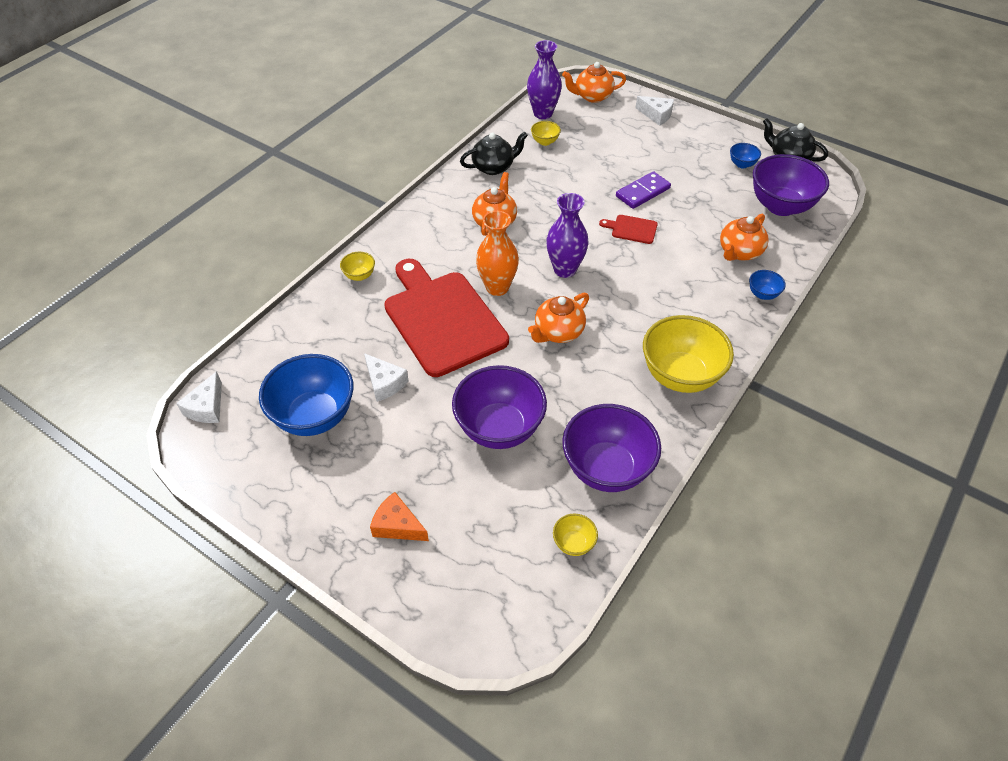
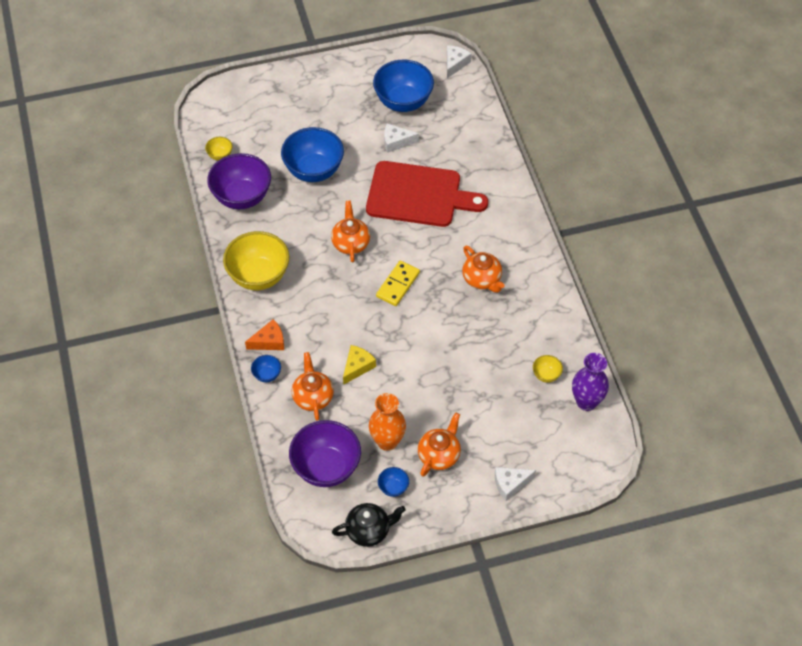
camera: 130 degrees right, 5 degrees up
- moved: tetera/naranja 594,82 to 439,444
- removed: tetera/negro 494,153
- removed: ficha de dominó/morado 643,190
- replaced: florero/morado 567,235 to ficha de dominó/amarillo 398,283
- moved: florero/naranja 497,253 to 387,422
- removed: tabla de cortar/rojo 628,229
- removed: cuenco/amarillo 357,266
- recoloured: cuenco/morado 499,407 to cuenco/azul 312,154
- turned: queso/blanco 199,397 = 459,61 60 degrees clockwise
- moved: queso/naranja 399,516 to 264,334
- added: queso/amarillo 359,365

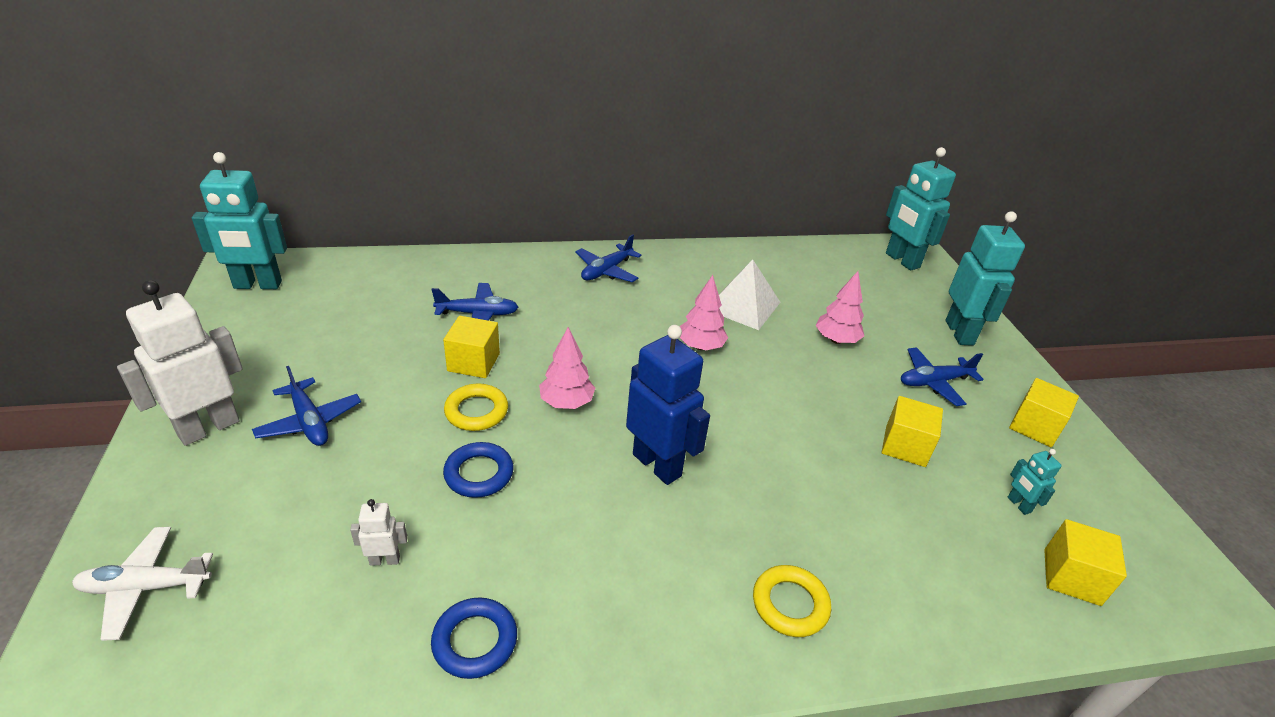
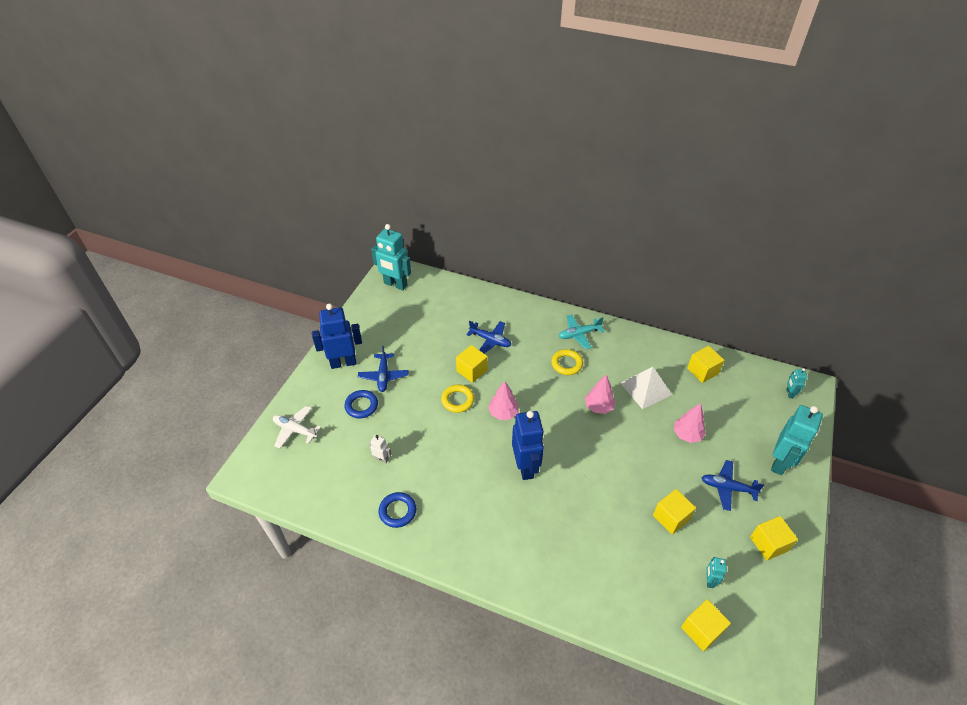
camera: 35 degrees right, 10 degrees up
- resized: robot/turquesa 921,209 = 796,383 x0.46
- recoloured: avión/azul 608,258 to avión/turquesa 581,332
- recoloured: robot/blanco 180,363 to robot/azul 337,336
- moved: anillo/azul 478,470 to 361,404
- moved: anillo/amarillo 792,601 to 567,362
- added: cubo/amarillo 706,364

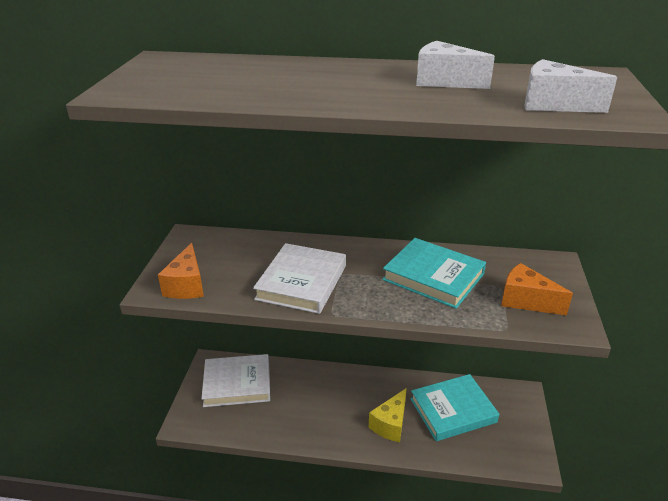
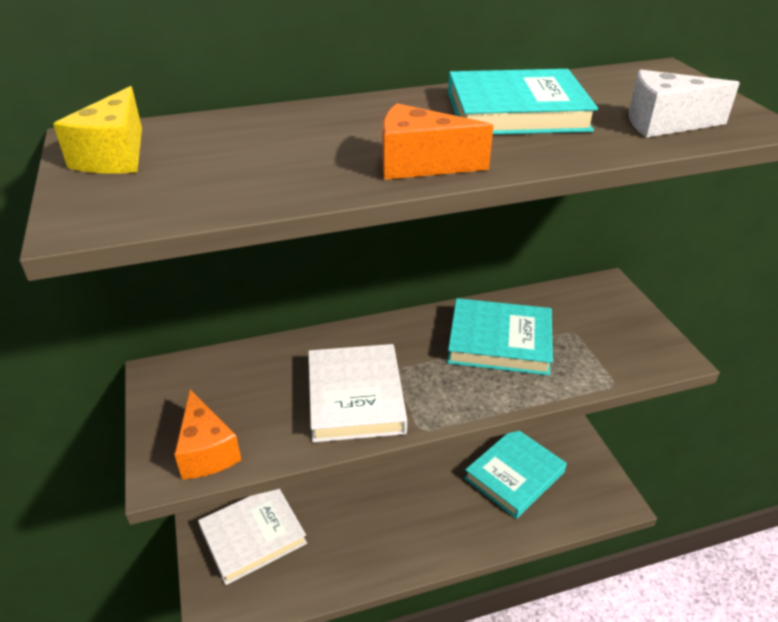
camera: 25 degrees left, 5 degrees up
- replaced: queso/blanco 455,65 to libro/turquesa 523,102
- moved: queso/naranja 537,289 to 438,141
- moved: queso/amarillo 388,415 to 97,130

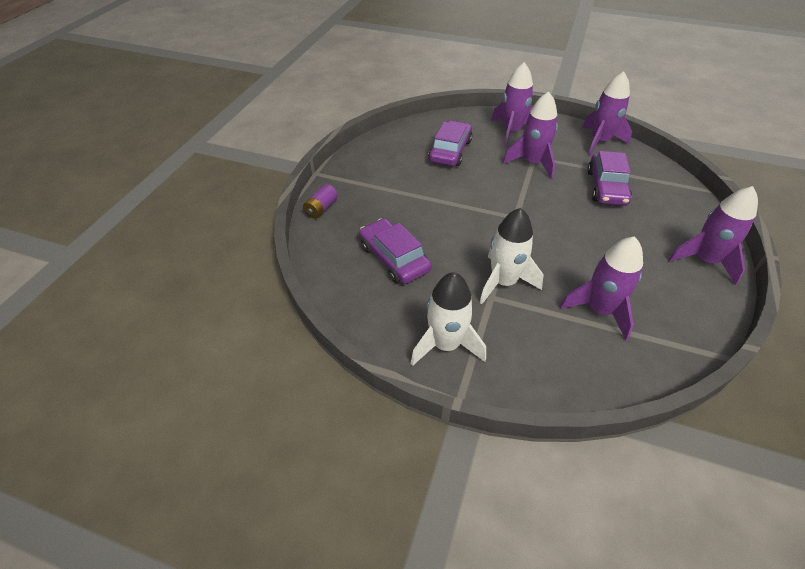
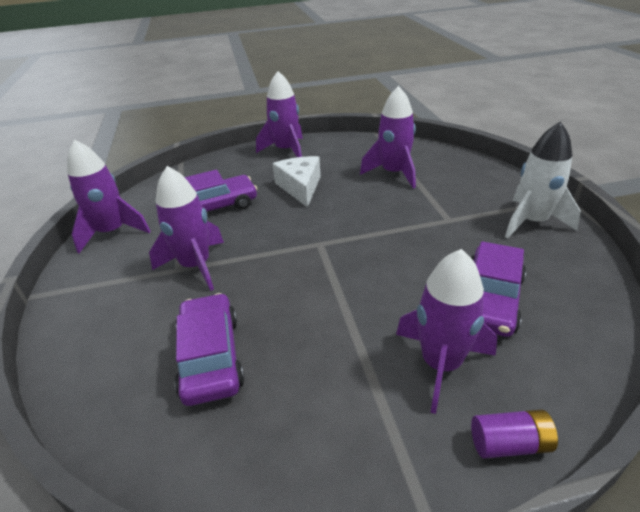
camera: 120 degrees left, 10 degrees down
- moved: cohete/morado 512,104 to 446,331
- turned: coche/morado 450,143 = 210,349 90 degrees clockwise
- removed: cohete/blanco 511,256
- added: queso/blanco 297,182

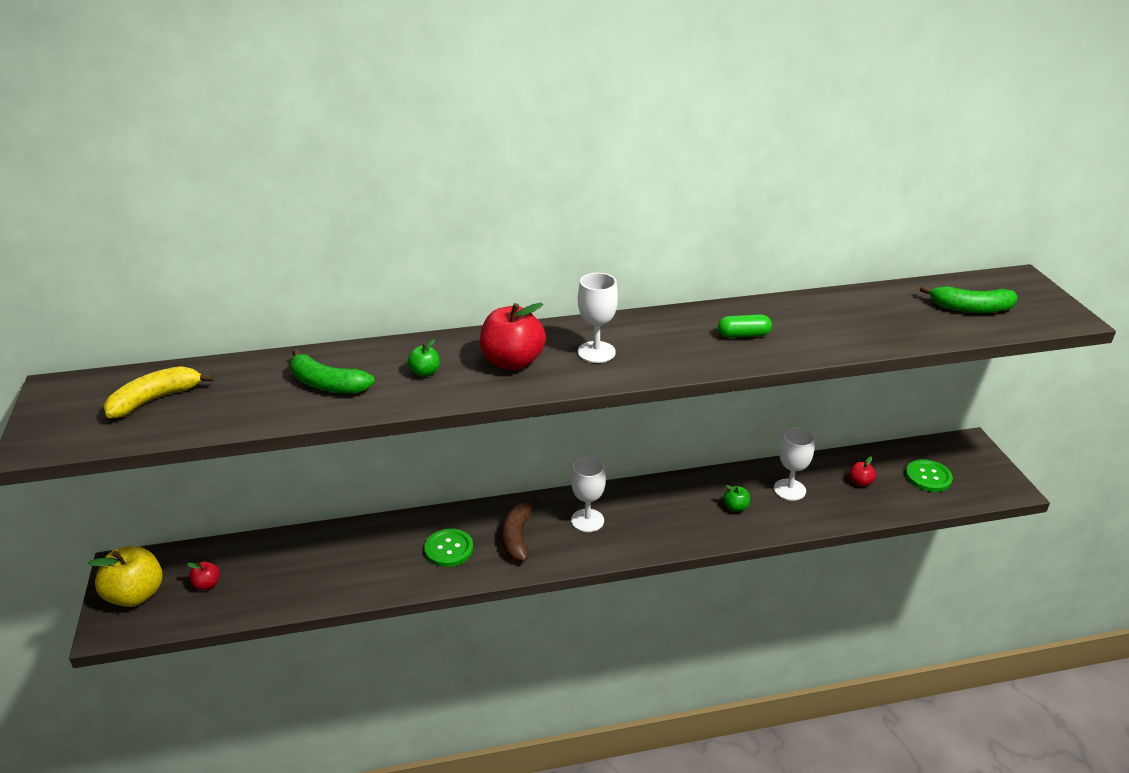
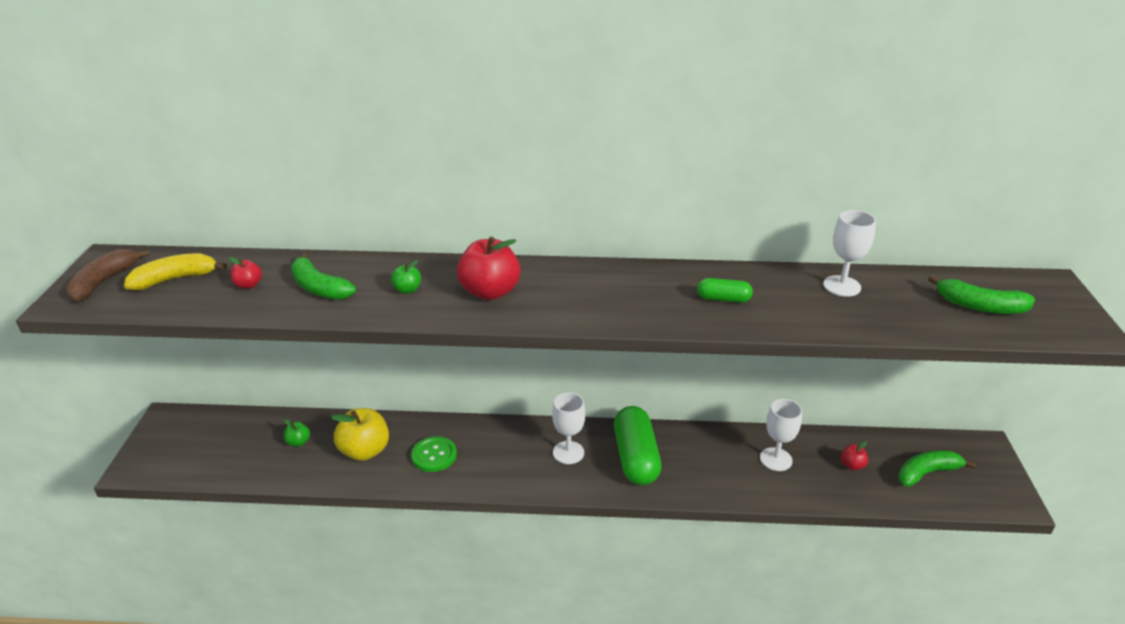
camera: 15 degrees right, 0 degrees up
- moved: copa/blanco 598,318 to 849,253
- replaced: botón/verde 929,475 to plátano/verde 937,468
- moved: manzana/verde 736,498 to 297,433
- moved: plátano/marrón 521,529 to 108,275
- moved: manzana/amarillo 125,576 to 360,434
- moved: manzana/rojo 203,575 to 245,273
- added: cápsula/verde 638,445

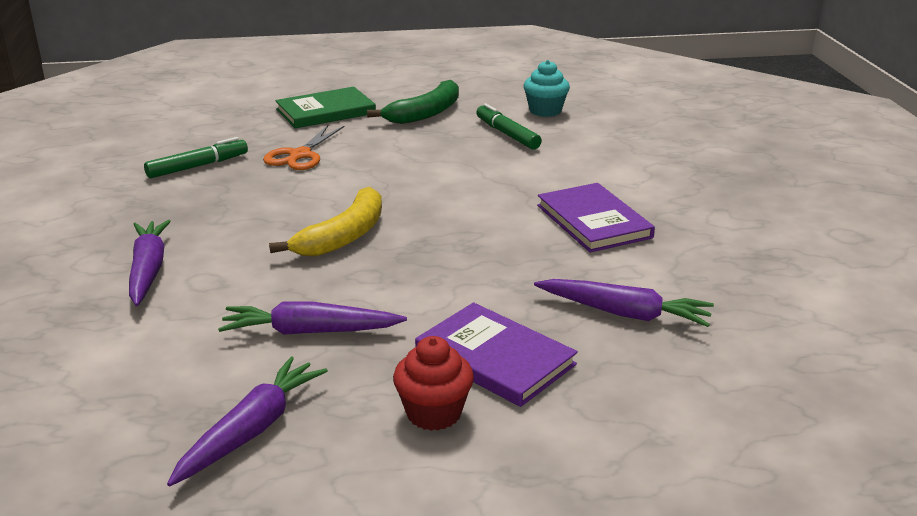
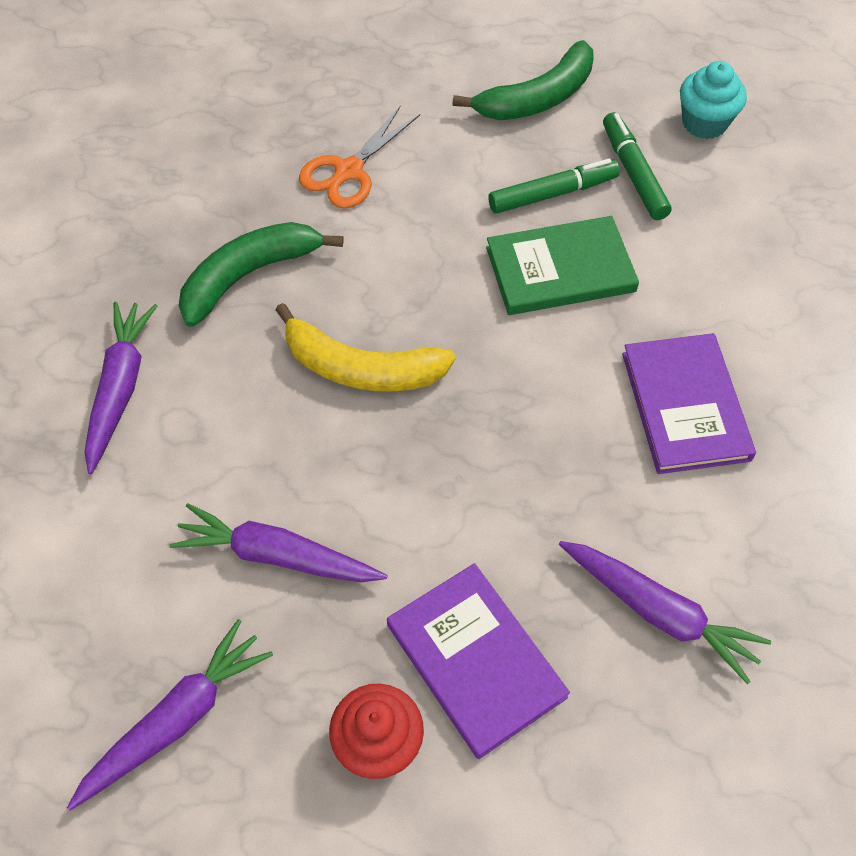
camera: 15 degrees right, 30 degrees up
- moved: libro/verde 325,107 to 562,265
- moved: rotulador/verde 196,157 to 554,186
- turned: plátano/amarillo 325,222 = 365,347 60 degrees clockwise
- added: plátano/verde 261,274

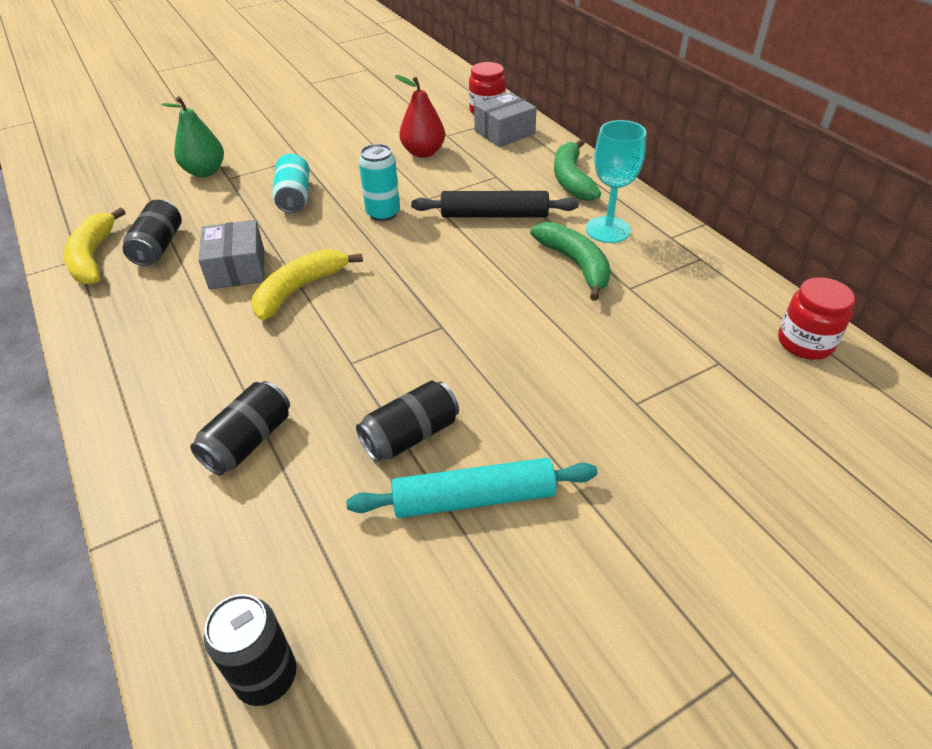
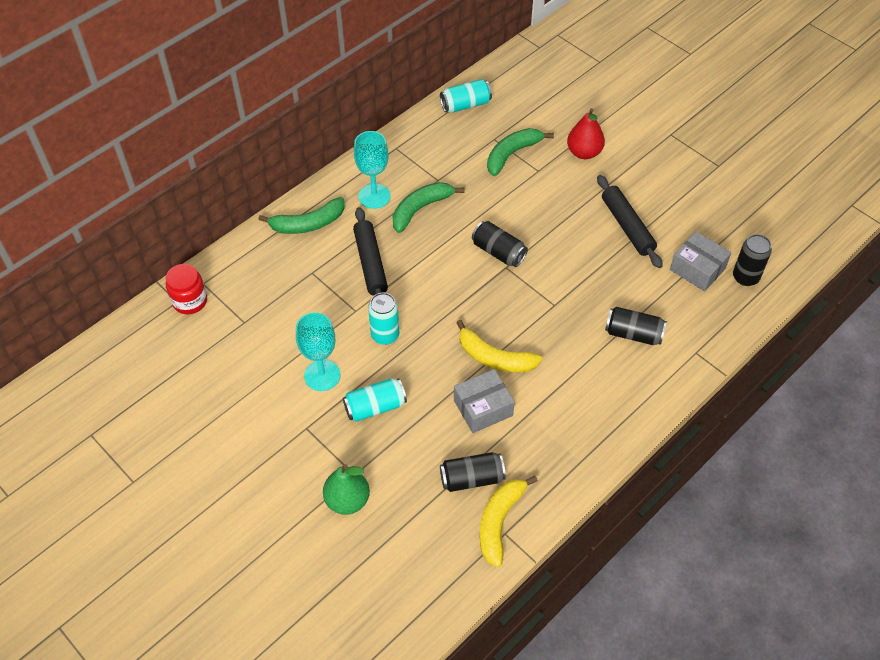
camera: 105 degrees left, 10 degrees up
- moved: pera/rojo 420,116 to 586,133
- moved: caja/gris 505,119 to 700,261
- turned: plátano/amarillo 95,245 = 509,521 135 degrees clockwise
- replaced: tarro/rojo 816,318 to lata/turquesa 466,96
- moved: lata/negro 407,421 to 500,244
- recoloured: rodillo/turquesa 472,488 to rodillo/negro 630,221
- added: plátano/verde 520,152
- added: copa/turquesa 318,351

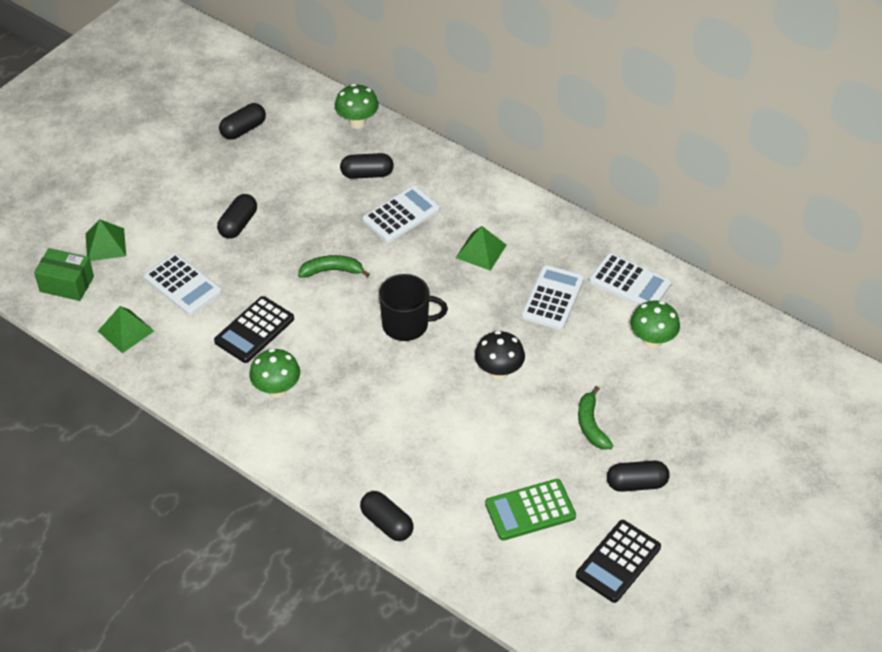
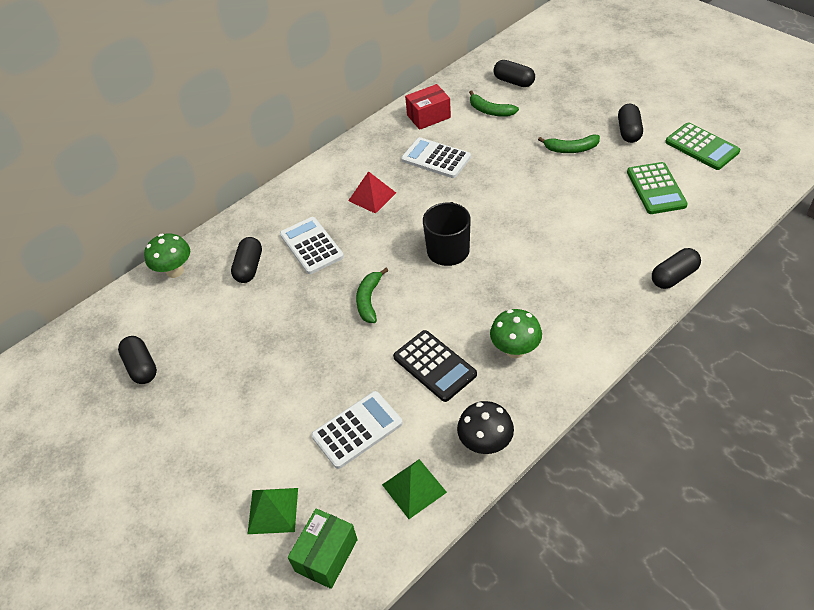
camera: 75 degrees left, 0 degrees up
- moved: cápsula/negro 237,216 to 514,73
- recoloured: pirámide/verde 481,248 to pirámide/rojo 372,192
- replaced: calculadora/blanco 630,279 to caja/rojo 428,107
- replaced: seta/verde 655,324 to plátano/verde 494,103
- moved: seta/negro 500,355 to 485,427
- recoloured: calculadora/negro 618,561 to calculadora/verde 702,146

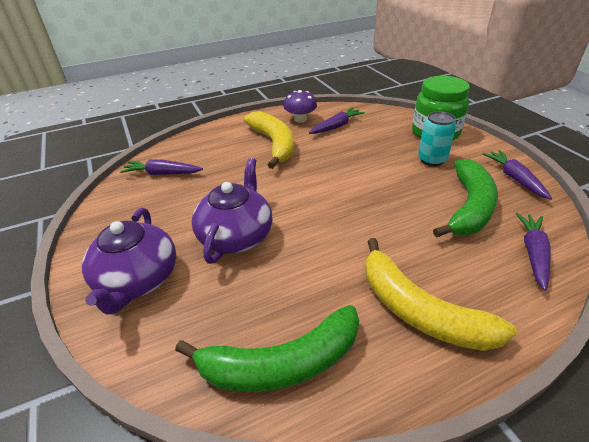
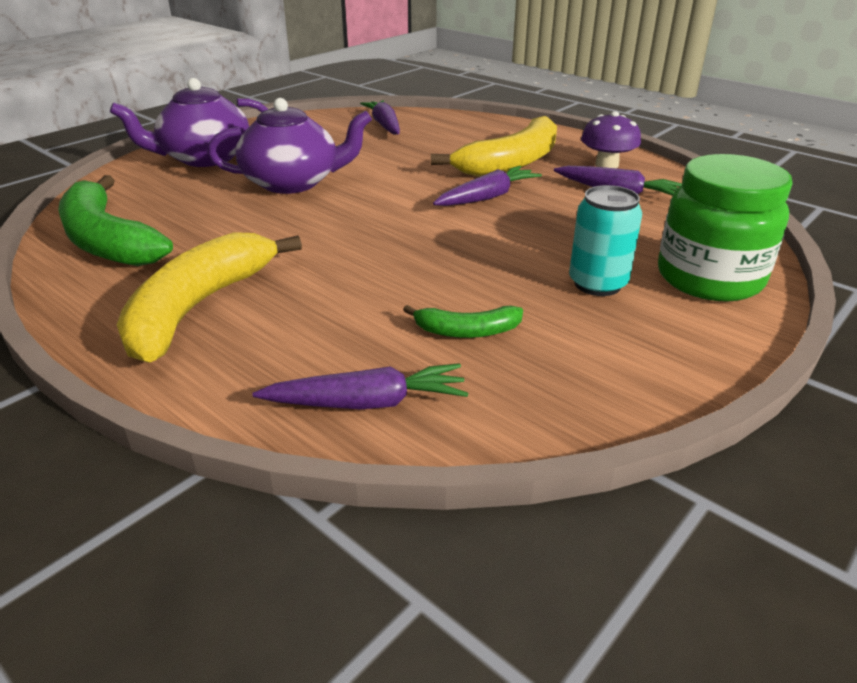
camera: 65 degrees right, 5 degrees down
- moved: zanahoria/morado 517,175 to 487,186
- resized: plátano/verde 465,198 = 463,321 x0.48

